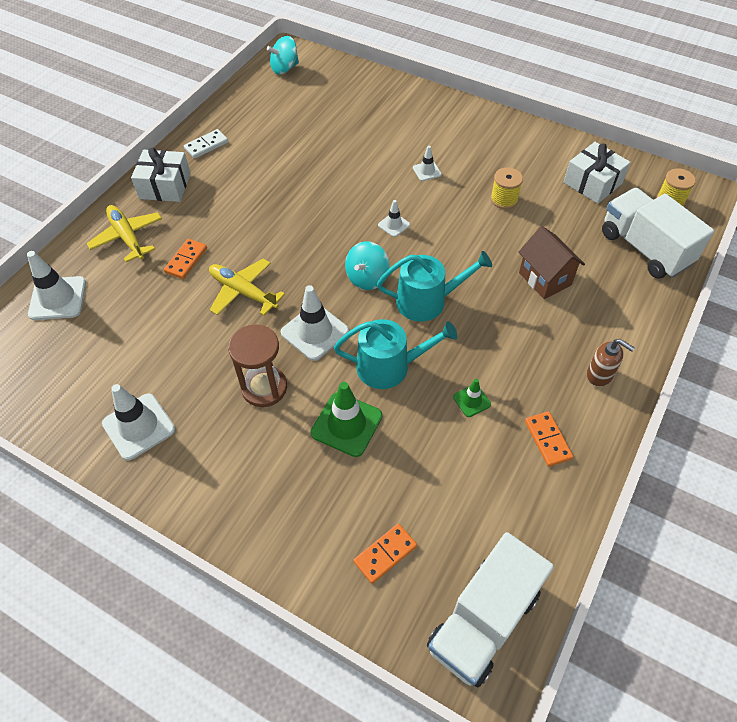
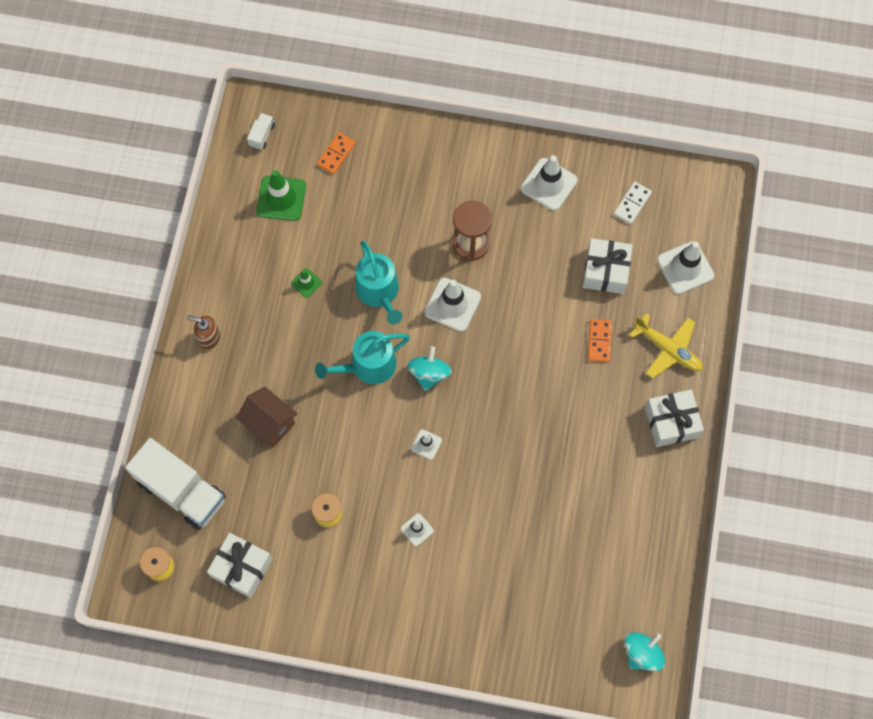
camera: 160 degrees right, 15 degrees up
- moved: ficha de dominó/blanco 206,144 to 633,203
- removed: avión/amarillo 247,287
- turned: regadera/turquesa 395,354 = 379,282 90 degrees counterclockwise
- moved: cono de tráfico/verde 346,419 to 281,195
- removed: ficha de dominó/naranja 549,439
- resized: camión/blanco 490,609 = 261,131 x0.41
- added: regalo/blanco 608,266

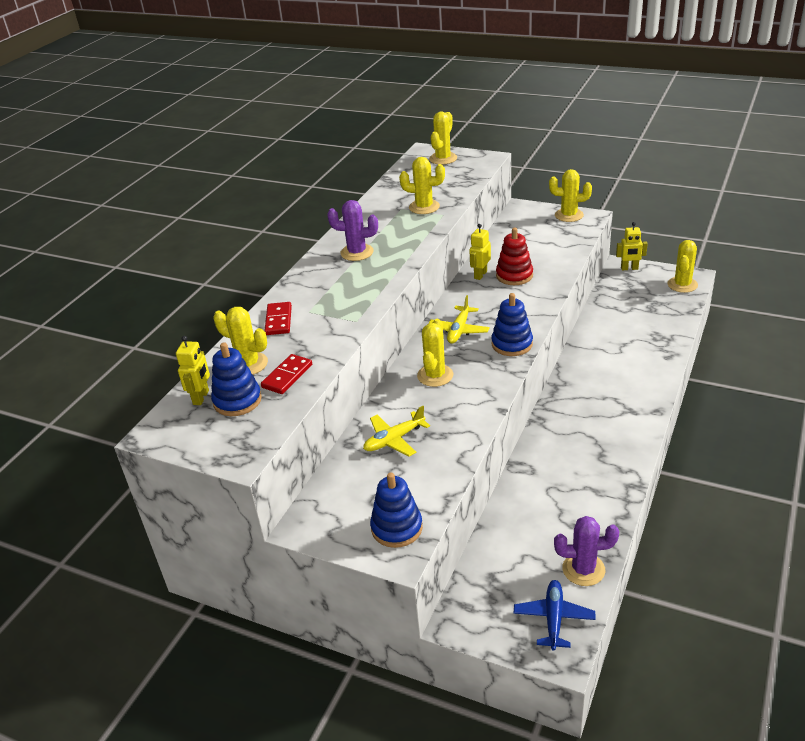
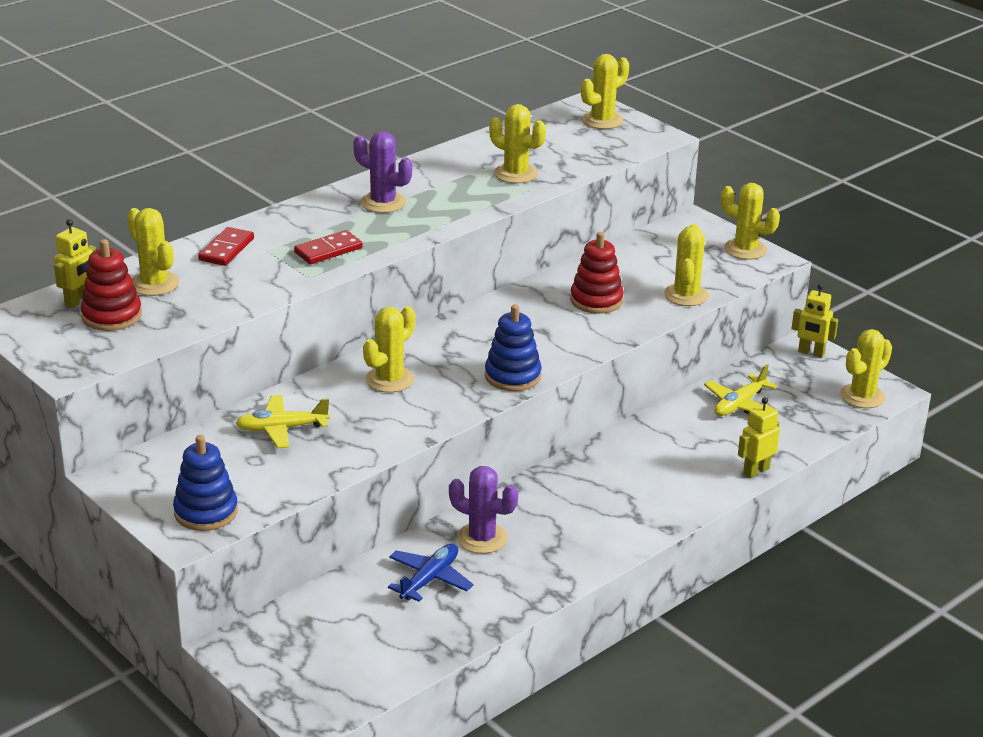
camera: 20 degrees right, 5 degrees down
- moved: robot/amarillo 480,252 to 759,437
- moved: avión/amarillo 459,319 to 740,390
- recoloured: juguete apilable/azul 236,379 to juguete apilable/rojo 111,285
- moved: ficha de dominó/rojo 286,374 to 328,247
- moved: cactus/morado 586,551 to 483,510
- moved: avión/azul 554,615 to 430,573
- added: cactus/amarillo 686,265

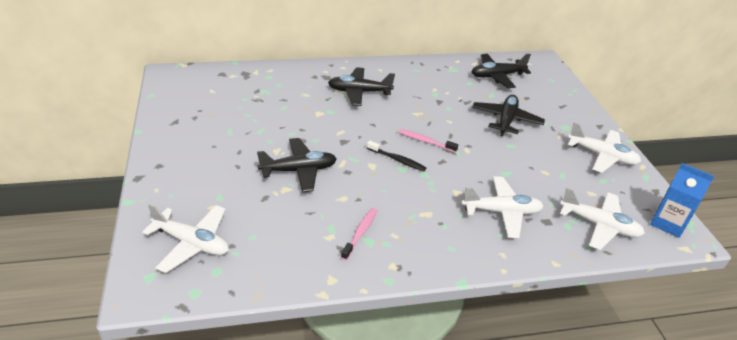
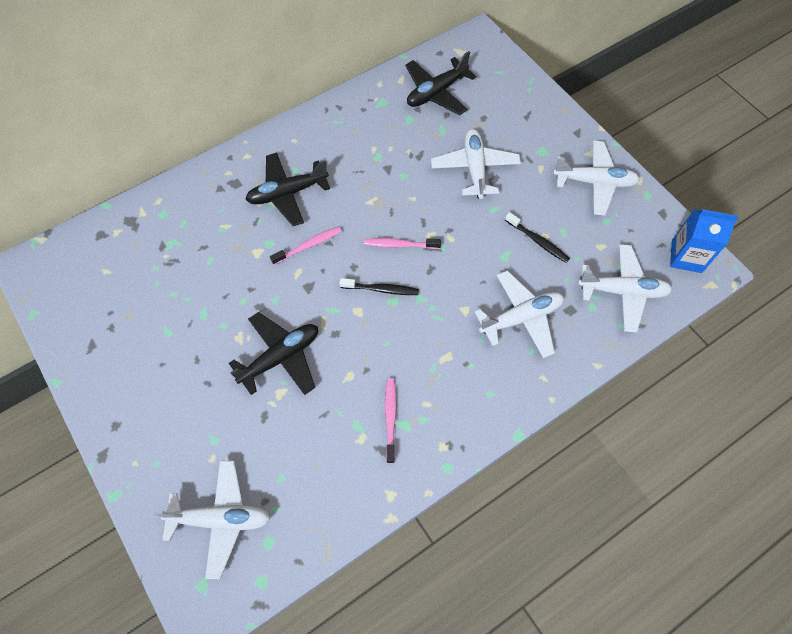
camera: 20 degrees left, 25 degrees up
- recoloured: avión/negro 508,115 to avión/blanco 476,164
- added: cepillo de dientes/negro 537,237
- added: cepillo de dientes/rosa 306,245

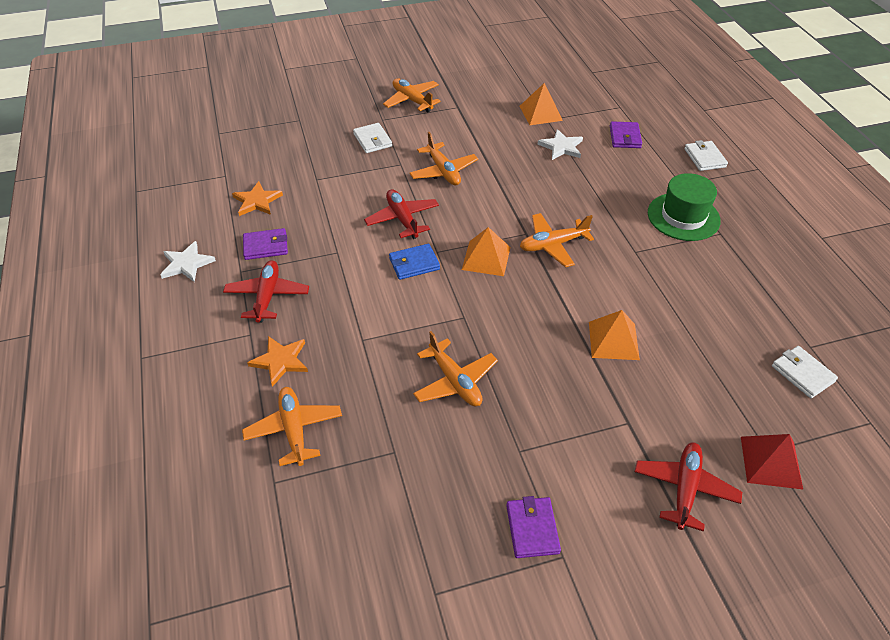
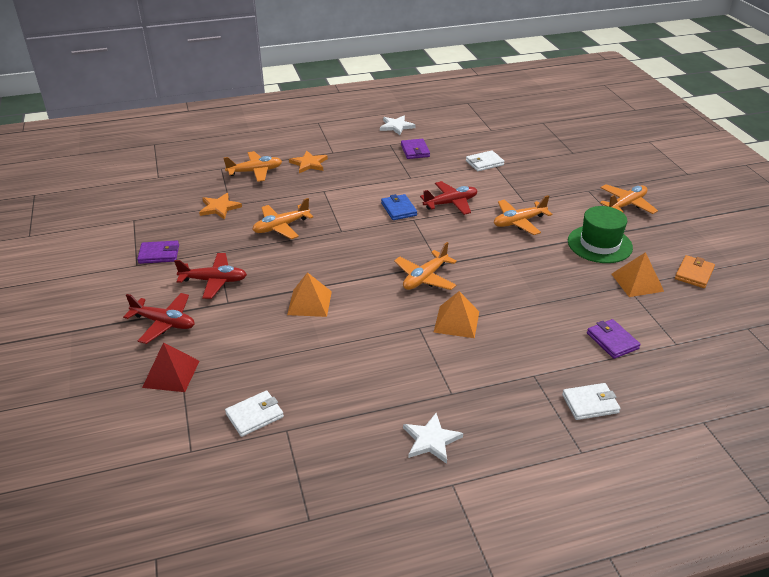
camera: 90 degrees right, 10 degrees down
- turned: cartera/morado 626,134 = 614,339 60 degrees clockwise
- moved: cartera/blanco 372,138 to 485,160
- moved: estrella/blanco 560,144 to 433,438
- moved: sombrero/verde 684,207 to 600,234
- moved: estrella/naranja 257,198 to 220,206
- turned: avión/naranja 557,240 = 425,266 120 degrees counterclockwise
- moved: pirámide/naranja 486,251 to 456,314
- moved: avión/rojo 266,291 to 210,276
- added: cartera/naranja 695,271

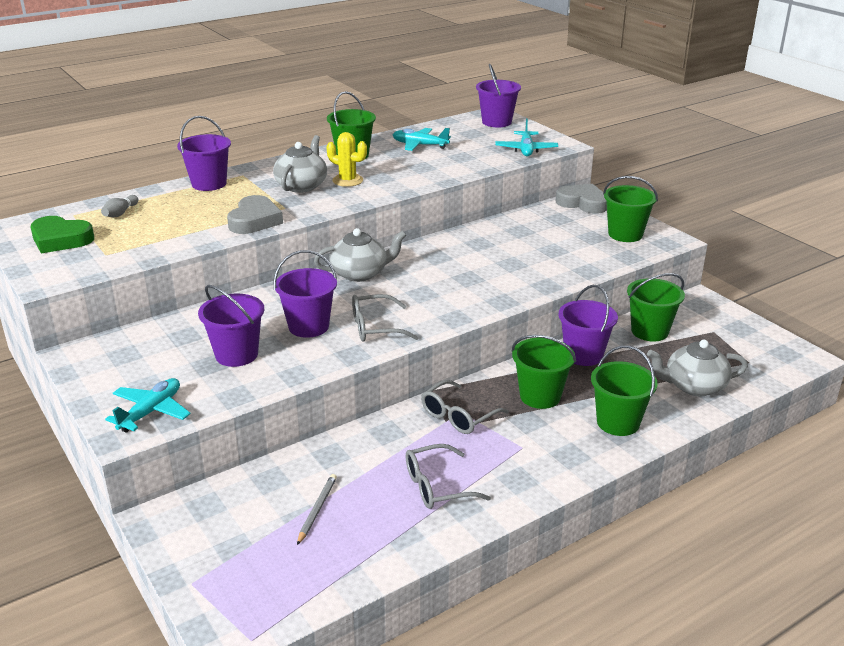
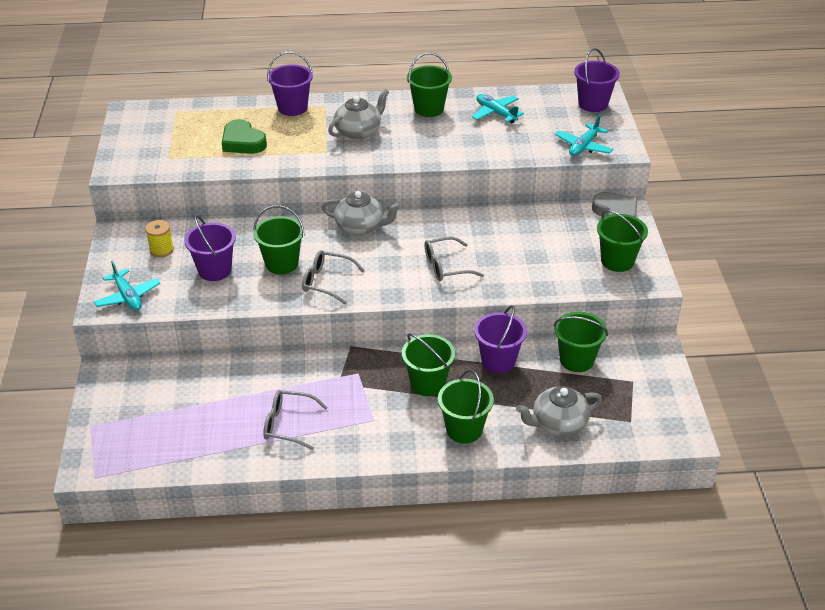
camera: 30 degrees right, 10 degrees up
- removed: cactus/amarillo 346,159
- removed: bolo/gris 119,206
- removed: corazón/gris 255,214
- moved: corazón/verde 62,235 to 244,136
- recoloured: balde/morado 305,294 to balde/verde 279,239
- turned: tetera/gris 697,368 = 559,411 45 degrees counterclockwise
- turned: avión/turquesa 148,405 = 127,285 90 degrees clockwise
- moved: gafas/gris 465,407 to 454,259
- removed: lápiz/gris 317,509
- added: carrete/amarillo 159,238

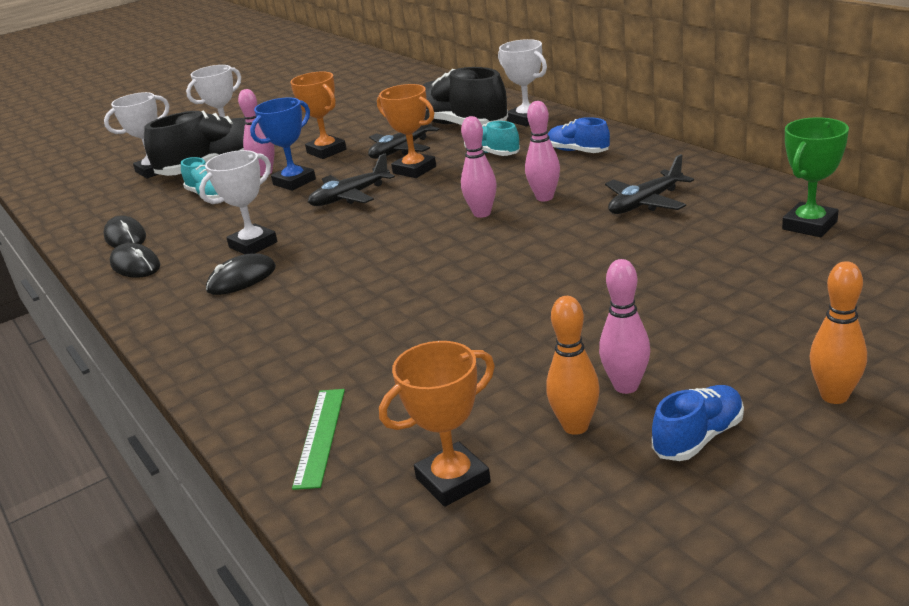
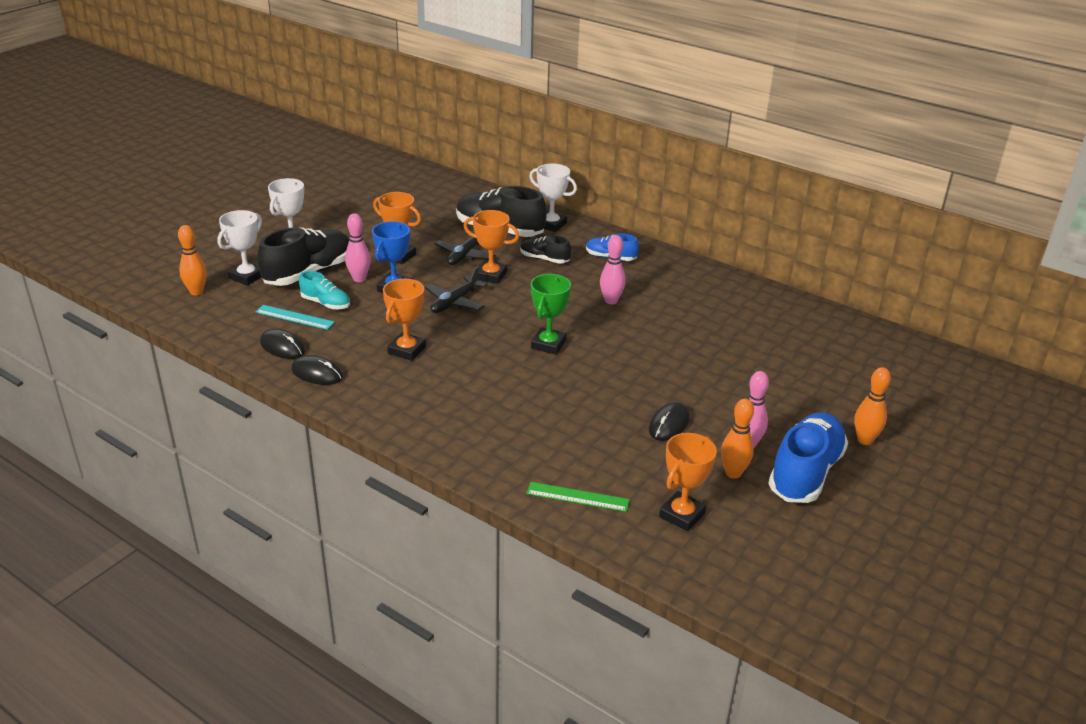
camera: 25 degrees left, 5 degrees up
- removed: bolo/rosa 479,167
- moved: trofeo/verde 815,177 to 551,314
- recoloured: zapato/turquesa 492,138 to zapato/negro 545,249
- recoloured: trofeo/blanco 238,202 to trofeo/naranja 404,320
- removed: avión/negro 649,184
- moved: ratón/negro 241,274 to 669,421
- resized: zapato/azul 698,423 = 808,457 x1.88
- turned: regla/verde 318,439 = 578,497 60 degrees counterclockwise
- added: bolo/naranja 192,260
- added: regla/turquesa 295,317

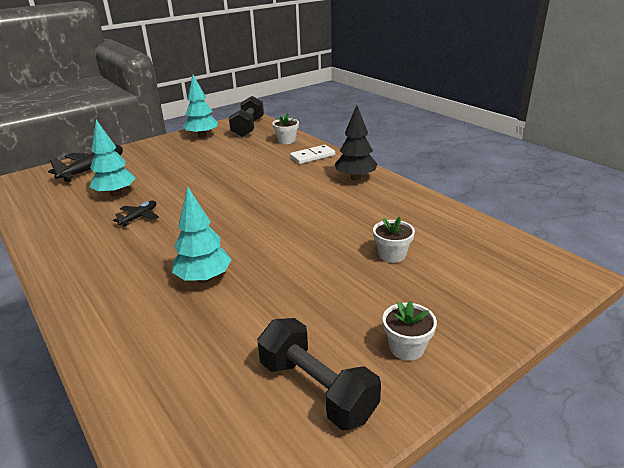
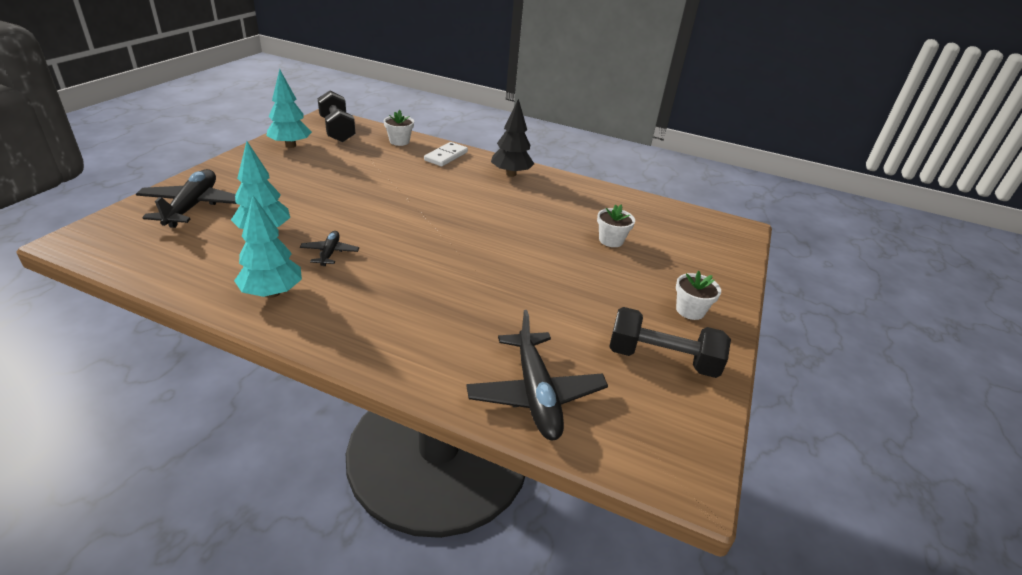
camera: 35 degrees left, 5 degrees up
- moved: árbol/turquesa 201,234 to 268,246
- added: avión/negro 537,375

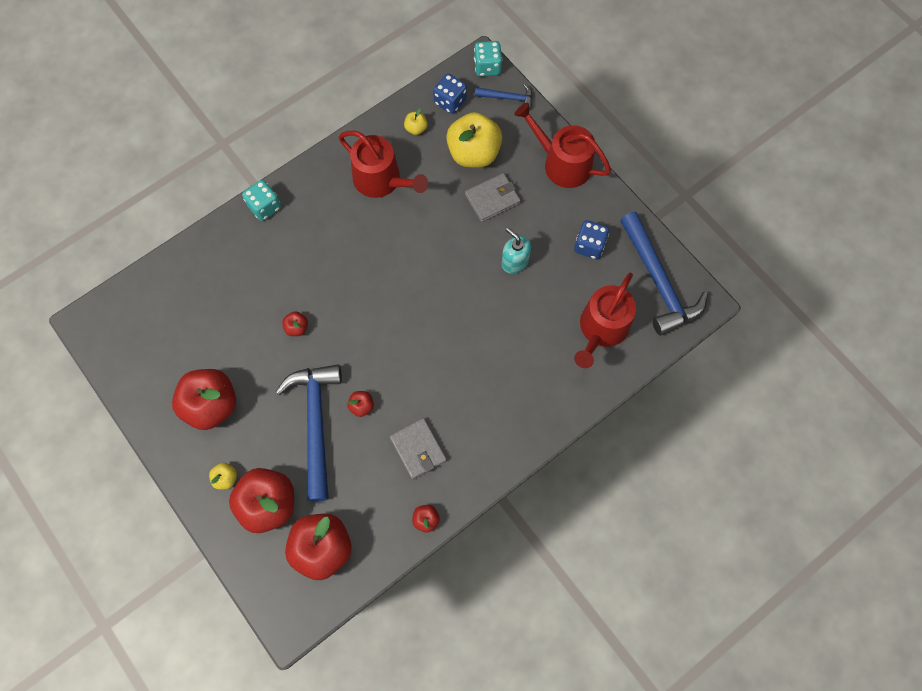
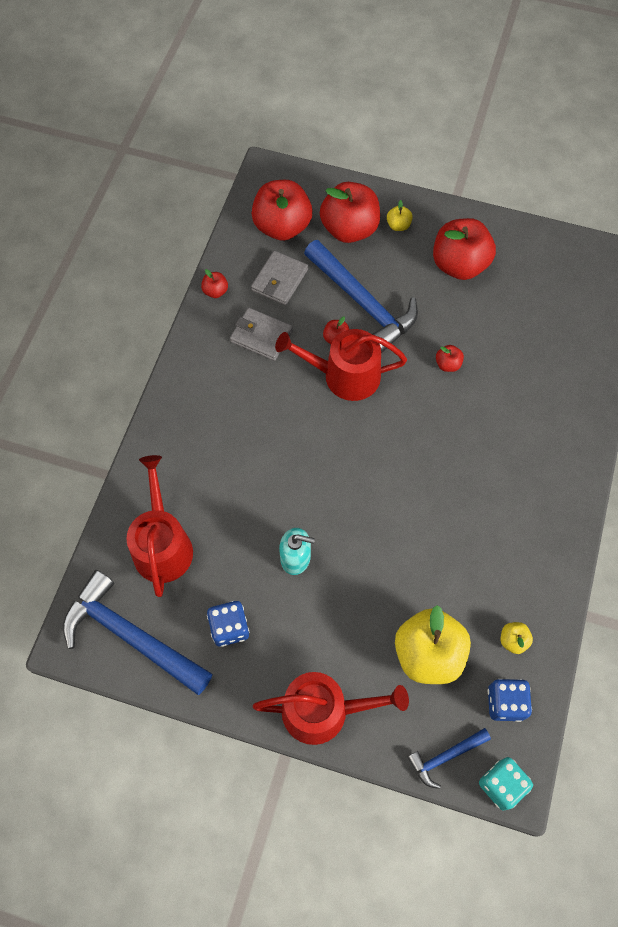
camera: 145 degrees right, 5 degrees down
- moved: regadera/rojo 383,164 to 341,365
- moved: cartera/gris 493,197 to 279,277
- removed: dado/turquesa 261,200

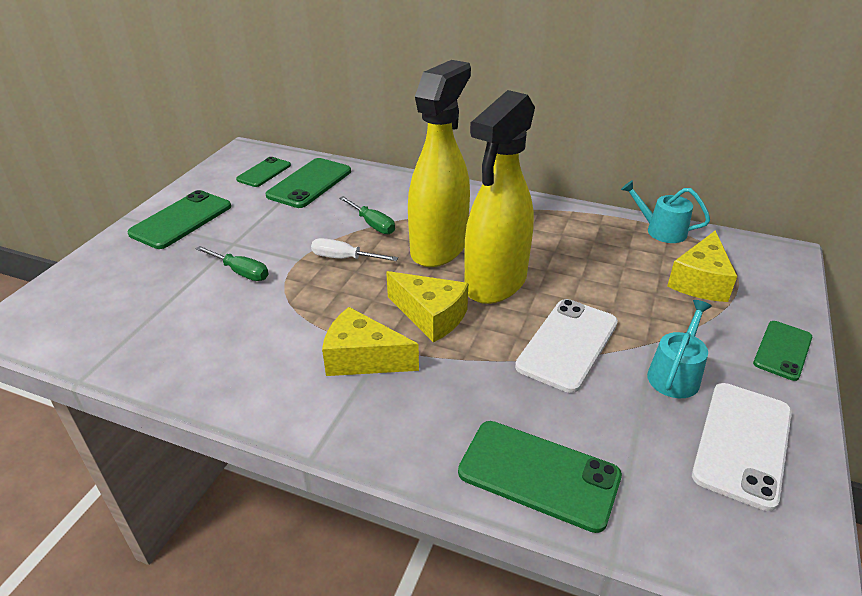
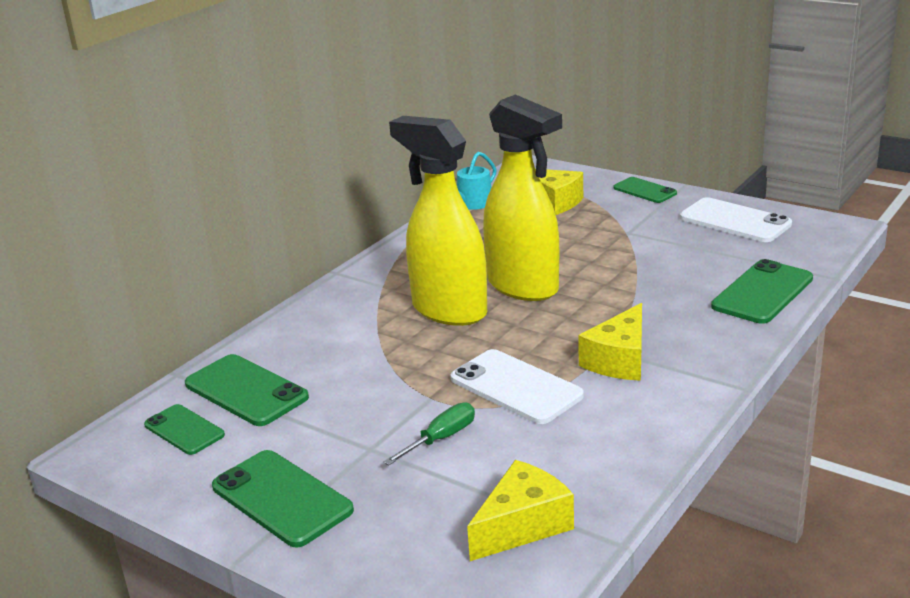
camera: 75 degrees left, 10 degrees down
- removed: destornillador/verde 367,215
- removed: destornillador/blanco 354,249
- moved: queso/amarillo 427,307 to 520,510
- moved: móvil/blanco 566,346 to 517,386
- removed: regadera/turquesa 679,349

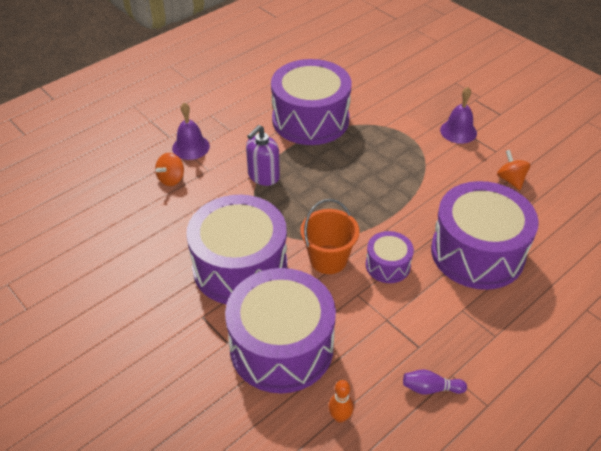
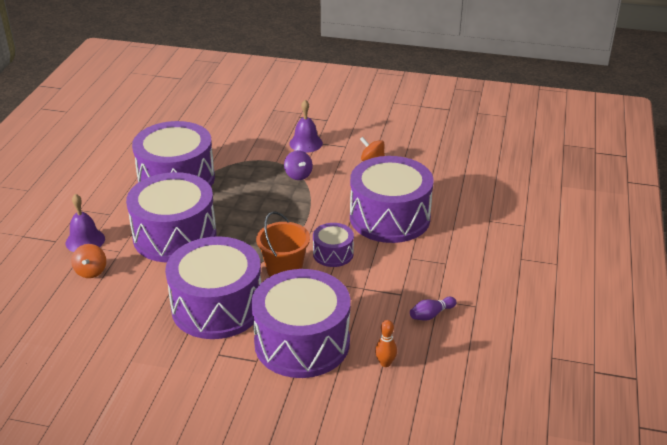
camera: 35 degrees left, 10 degrees down
- replaced: dispensador de jabón/morado 263,155 to tambor/morado 171,217
- added: peonza/morado 298,165

